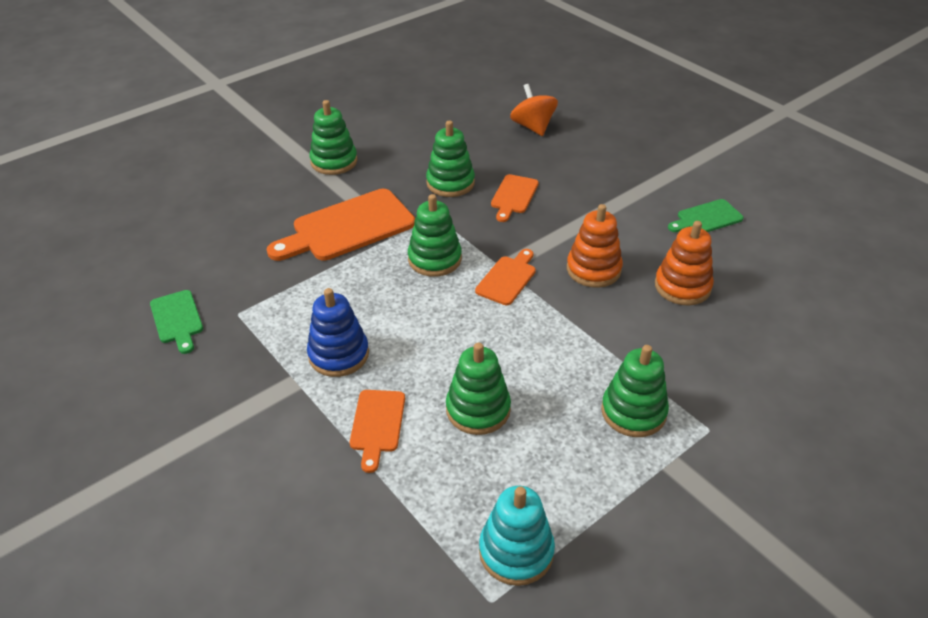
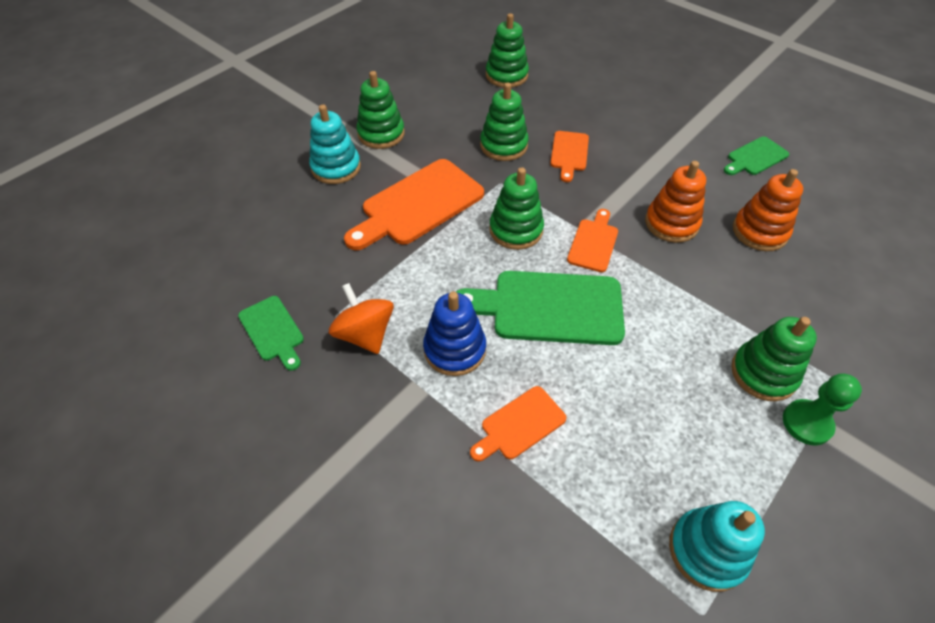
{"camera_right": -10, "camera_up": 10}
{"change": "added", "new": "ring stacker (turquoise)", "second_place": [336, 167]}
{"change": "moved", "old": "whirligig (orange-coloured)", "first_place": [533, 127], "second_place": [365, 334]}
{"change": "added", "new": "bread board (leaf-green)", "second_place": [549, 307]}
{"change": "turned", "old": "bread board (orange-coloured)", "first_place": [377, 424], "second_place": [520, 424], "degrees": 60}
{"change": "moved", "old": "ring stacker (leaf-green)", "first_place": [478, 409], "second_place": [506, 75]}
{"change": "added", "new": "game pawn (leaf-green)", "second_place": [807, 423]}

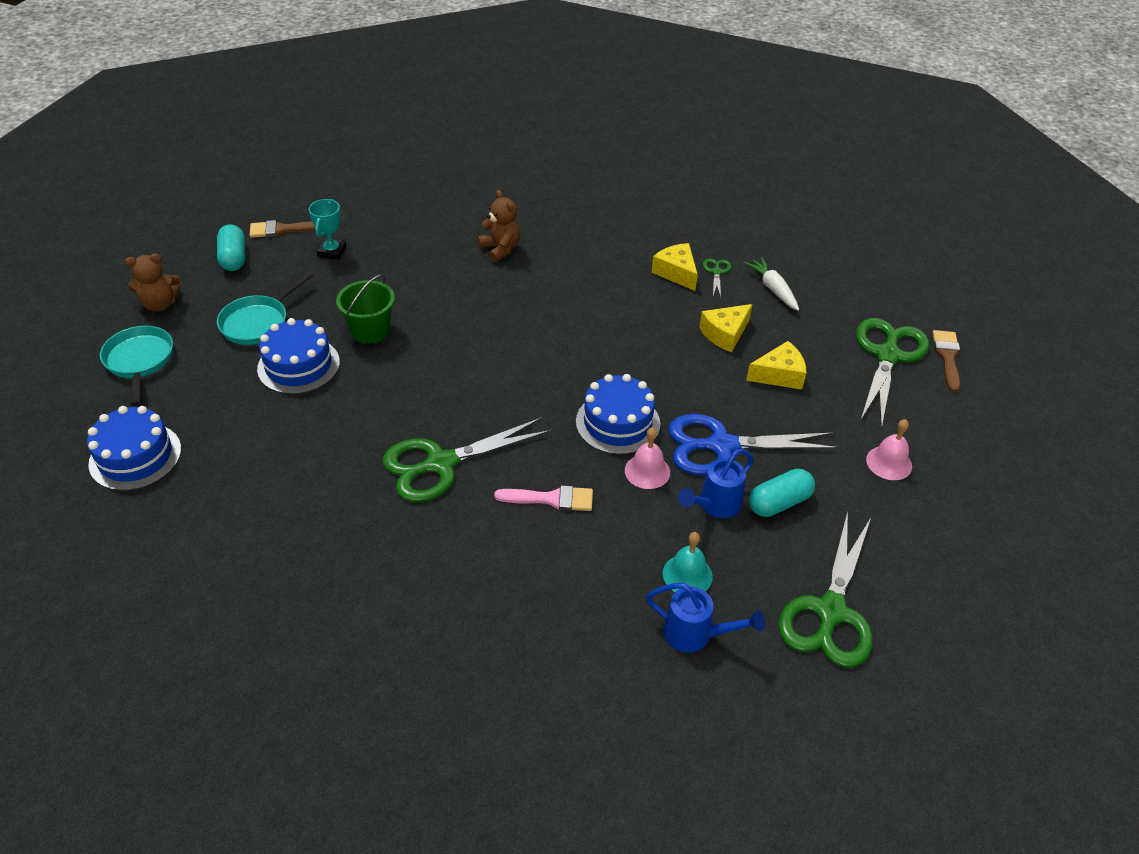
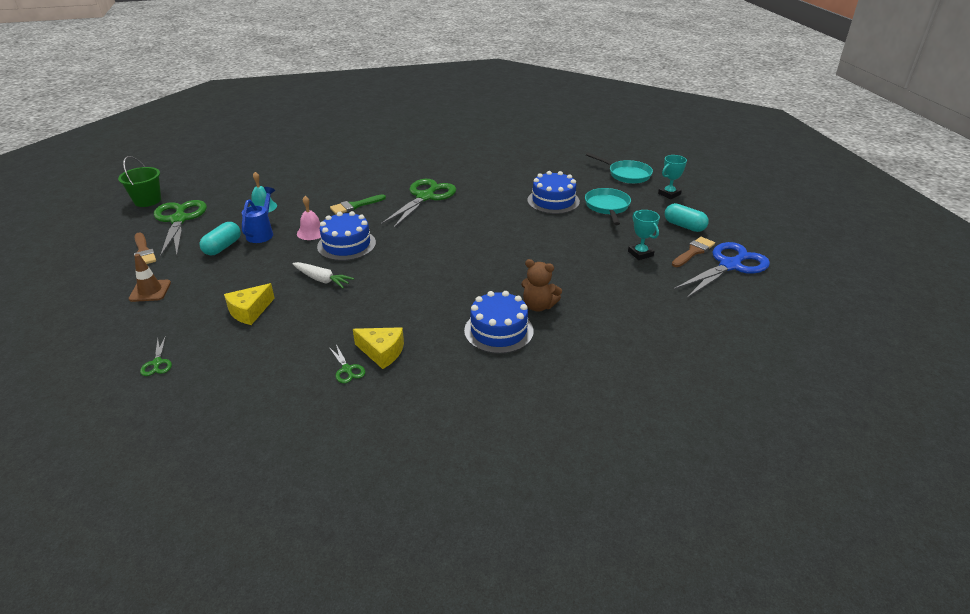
{"camera_right": 145, "camera_up": -10}
{"change": "moved", "old": "bucket (leaf-green)", "first_place": [370, 331], "second_place": [147, 201]}
{"change": "replaced", "old": "school bell (rose-pink)", "new": "traffic cone (dark brown)", "first_place": [889, 463], "second_place": [150, 291]}
{"change": "moved", "old": "paintbrush (dark brown)", "first_place": [947, 357], "second_place": [143, 251]}
{"change": "resized", "old": "shears (leaf-green)", "first_place": [888, 355], "second_place": [157, 363], "factor": 0.43}
{"change": "moved", "old": "carrot (white)", "first_place": [773, 289], "second_place": [322, 279]}
{"change": "recoloured", "old": "paintbrush (rose-pink)", "new": "paintbrush (leaf-green)", "first_place": [551, 499], "second_place": [355, 206]}
{"change": "moved", "old": "gateau (royal blue)", "first_place": [135, 456], "second_place": [498, 331]}
{"change": "replaced", "old": "teddy (dark brown)", "new": "trophy (turquoise)", "first_place": [160, 304], "second_place": [669, 194]}
{"change": "moved", "old": "shears (royal blue)", "first_place": [721, 445], "second_place": [730, 265]}
{"change": "removed", "old": "watering pot (royal blue)", "first_place": [696, 635]}
{"change": "removed", "old": "cheese (golden)", "first_place": [725, 334]}

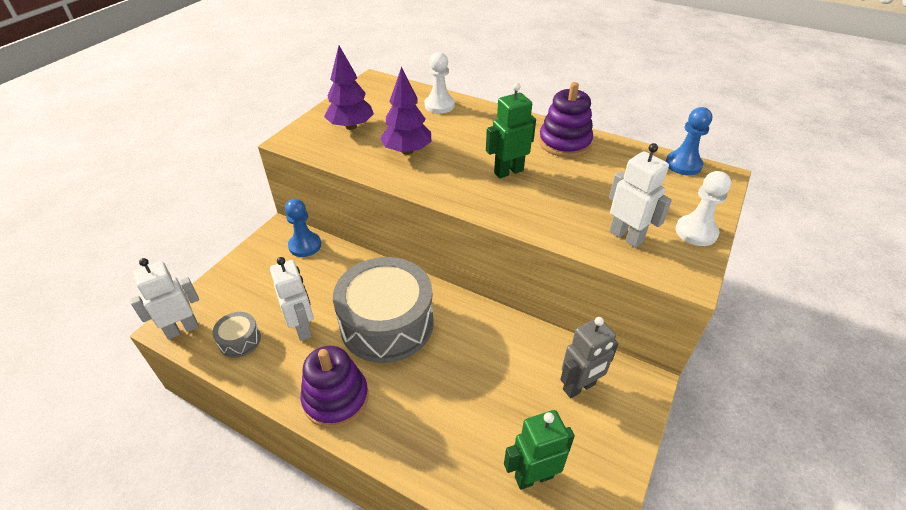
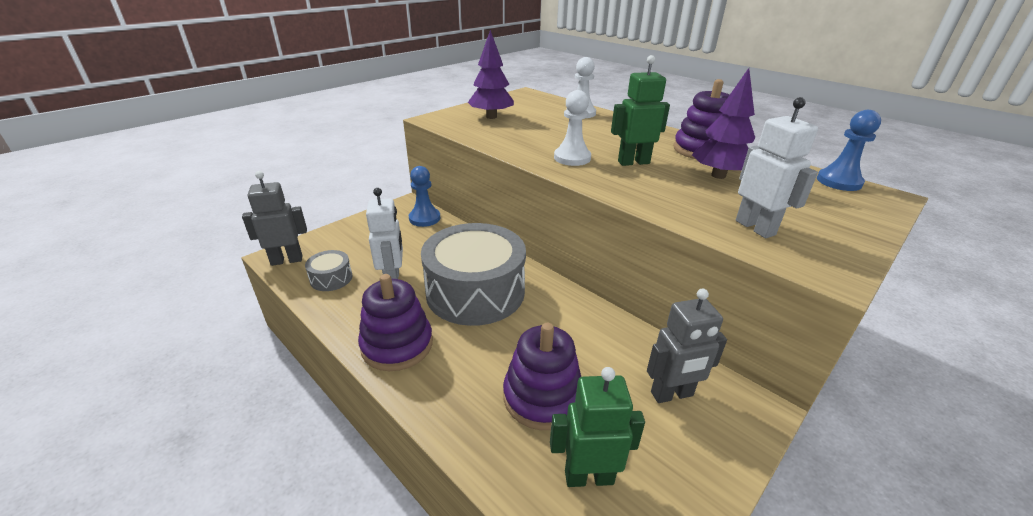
{"camera_right": 15, "camera_up": -10}
{"change": "recoloured", "old": "robot (white)", "new": "robot (ash-grey)", "first_place": [182, 329], "second_place": [287, 260]}
{"change": "added", "new": "ring stacker (royal purple)", "second_place": [542, 397]}
{"change": "moved", "old": "game pawn (white)", "first_place": [696, 232], "second_place": [572, 158]}
{"change": "moved", "old": "tree (royal purple)", "first_place": [407, 151], "second_place": [718, 175]}

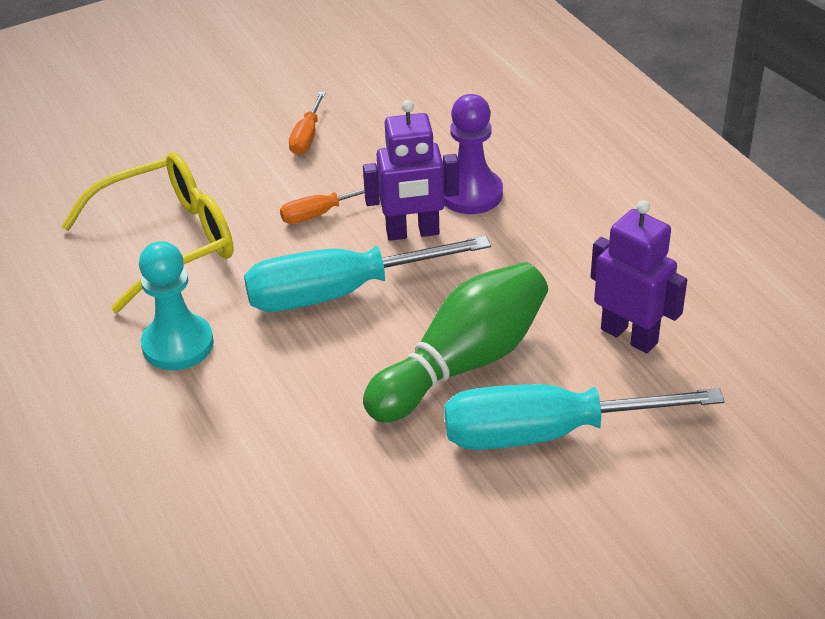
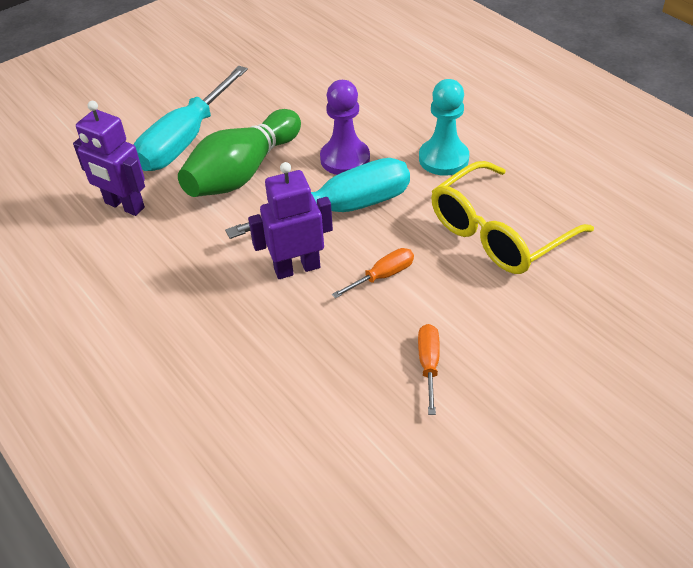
{"camera_right": 170, "camera_up": 5}
{"change": "turned", "old": "screwdriver (turquoise)", "first_place": [547, 433], "second_place": [185, 140], "degrees": 135}
{"change": "moved", "old": "game pawn (royal purple)", "first_place": [471, 194], "second_place": [345, 159]}

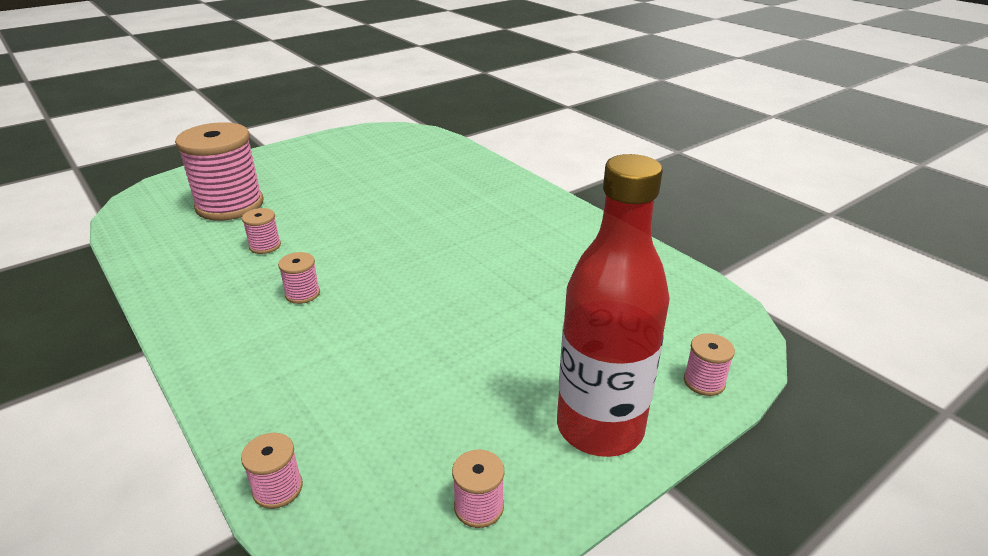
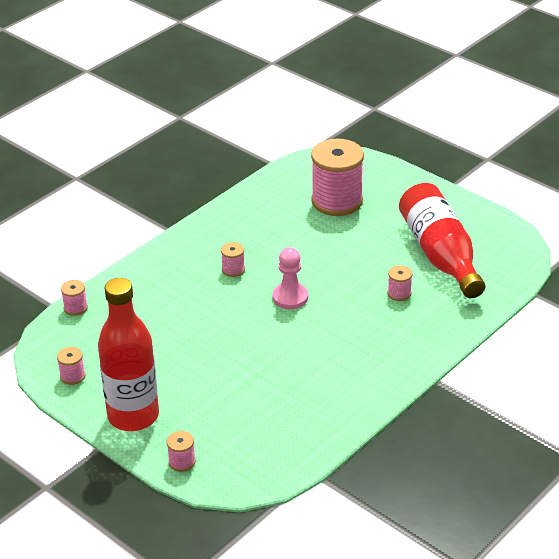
{"camera_right": 80, "camera_up": 5}
{"change": "added", "new": "game pawn (rose-pink)", "second_place": [290, 297]}
{"change": "moved", "old": "bobbin (rose-pink)", "first_place": [265, 246], "second_place": [399, 293]}
{"change": "added", "new": "drink bottle (scarlet)", "second_place": [440, 255]}

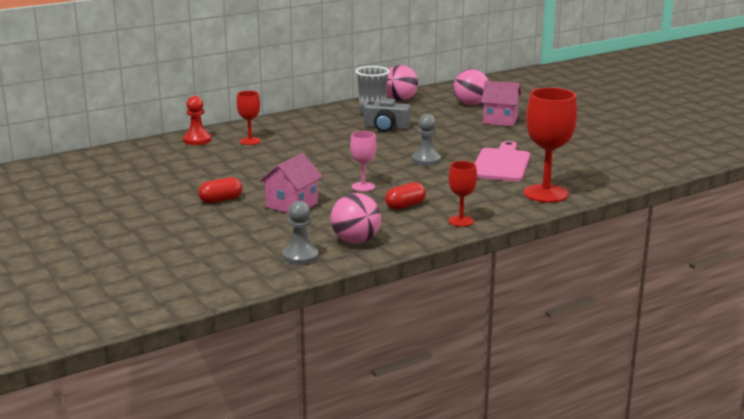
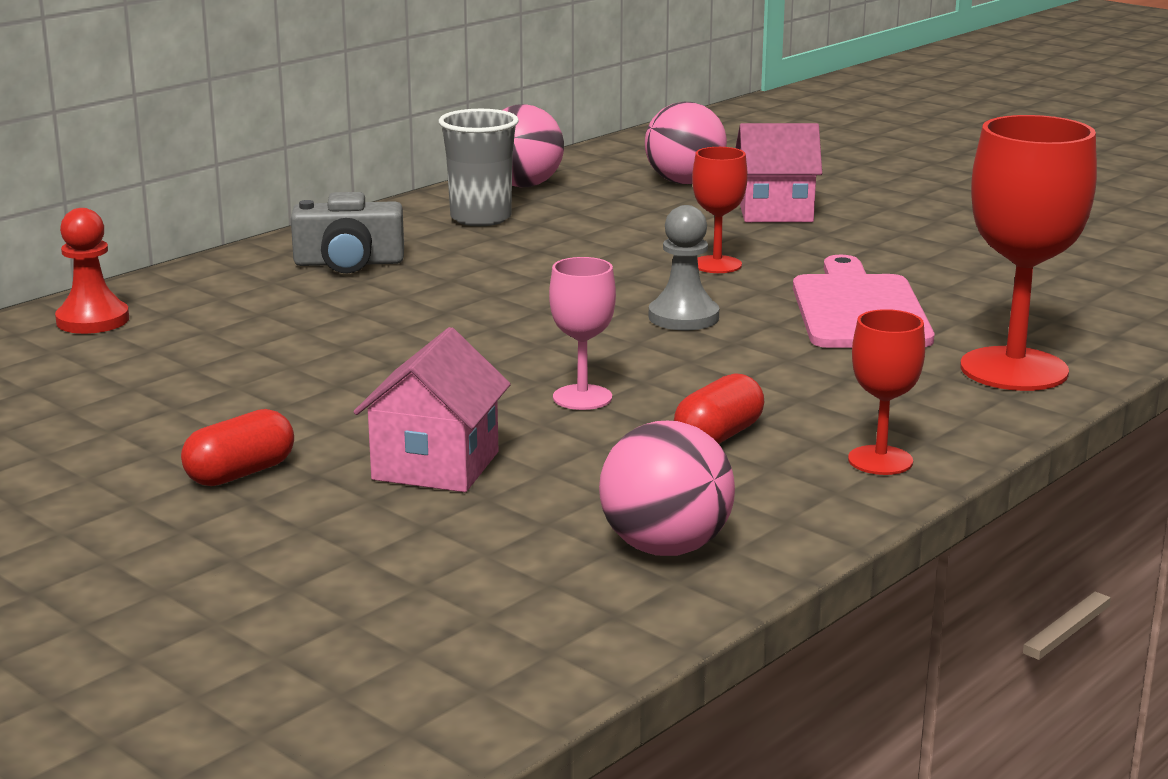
{"camera_right": -15, "camera_up": 0}
{"change": "moved", "old": "photo camera (ash-grey)", "first_place": [386, 128], "second_place": [349, 263]}
{"change": "moved", "old": "goblet (scarlet)", "first_place": [250, 141], "second_place": [717, 265]}
{"change": "removed", "old": "game pawn (ash-grey)", "first_place": [300, 256]}

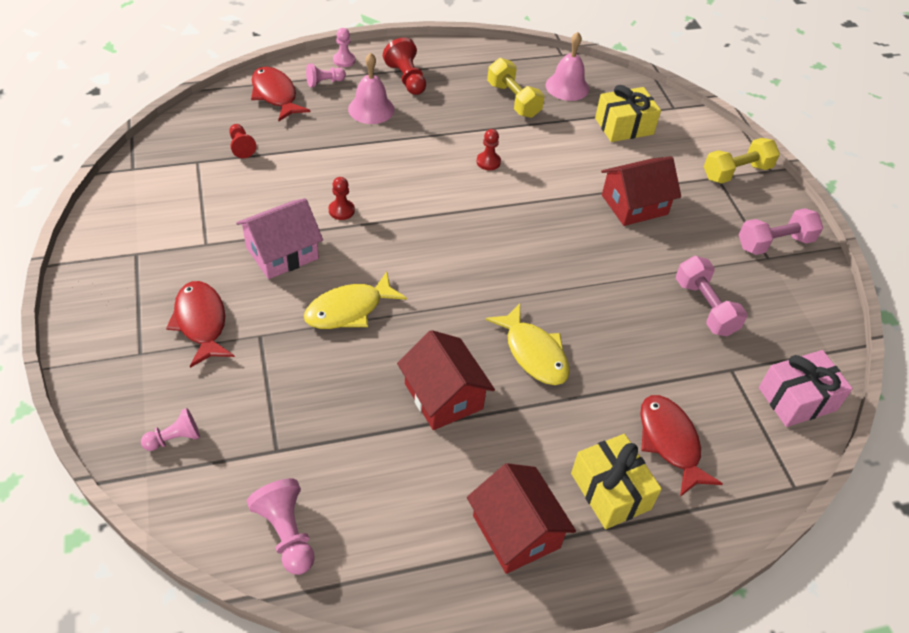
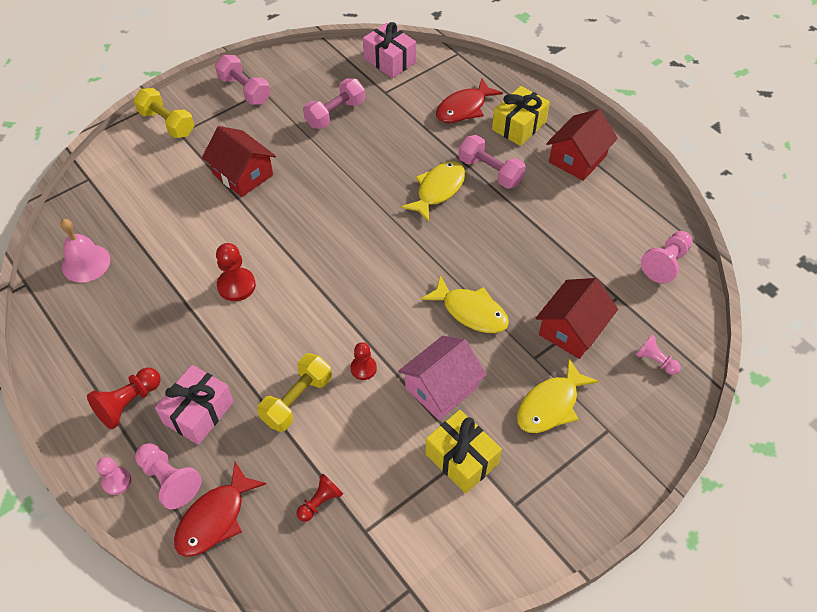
{"camera_right": -110, "camera_up": 5}
{"change": "resized", "old": "game pawn (rose-pink)", "first_place": [324, 82], "second_place": [169, 480], "factor": 1.54}
{"change": "replaced", "old": "school bell (rose-pink)", "new": "present (rose-pink)", "first_place": [371, 109], "second_place": [198, 412]}
{"change": "resized", "old": "game pawn (scarlet)", "first_place": [488, 162], "second_place": [236, 285], "factor": 1.54}
{"change": "moved", "old": "dumbbell (golden)", "first_place": [513, 100], "second_place": [297, 400]}
{"change": "turned", "old": "house (rose-pink)", "first_place": [282, 253], "second_place": [441, 388], "degrees": -75}
{"change": "moved", "old": "present (golden)", "first_place": [624, 126], "second_place": [461, 459]}
{"change": "added", "new": "dumbbell (rose-pink)", "second_place": [490, 171]}
{"change": "recoloured", "old": "toy fish (scarlet)", "new": "toy fish (golden)", "first_place": [201, 322], "second_place": [550, 405]}
{"change": "moved", "old": "house (scarlet)", "first_place": [443, 396], "second_place": [572, 329]}

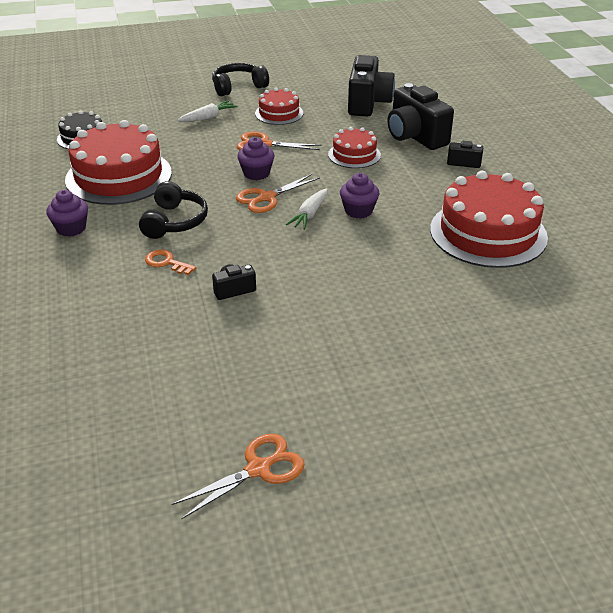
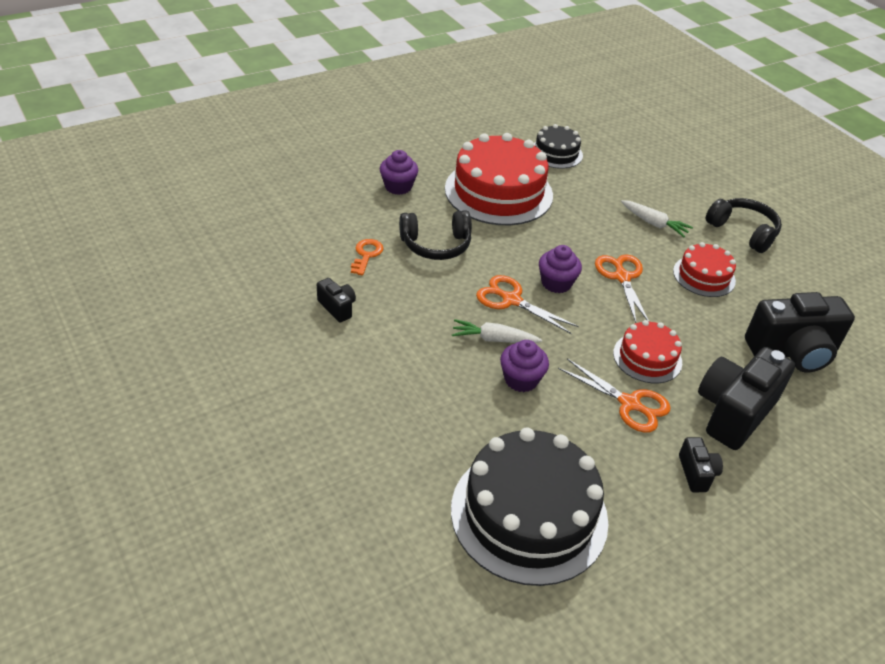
{"camera_right": 70, "camera_up": 5}
{"change": "recoloured", "old": "gateau (scarlet)", "new": "gateau (ebony)", "first_place": [488, 233], "second_place": [529, 514]}
{"change": "moved", "old": "shears (orange-coloured)", "first_place": [258, 469], "second_place": [629, 403]}

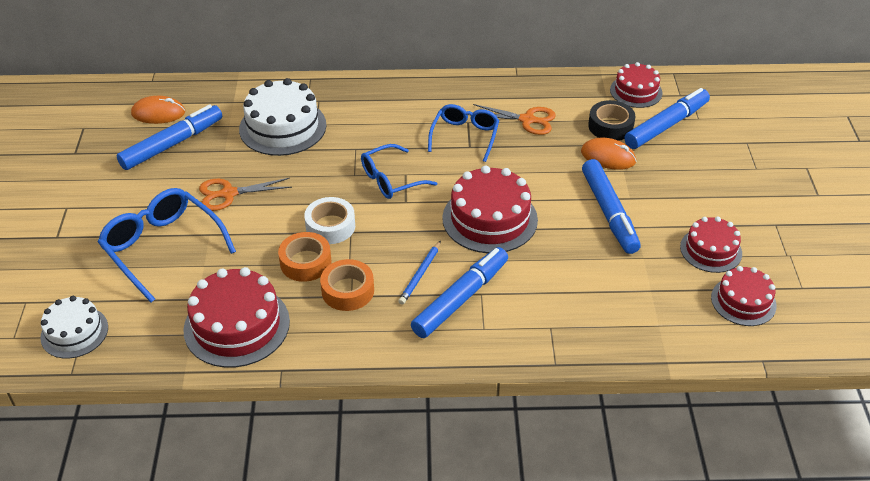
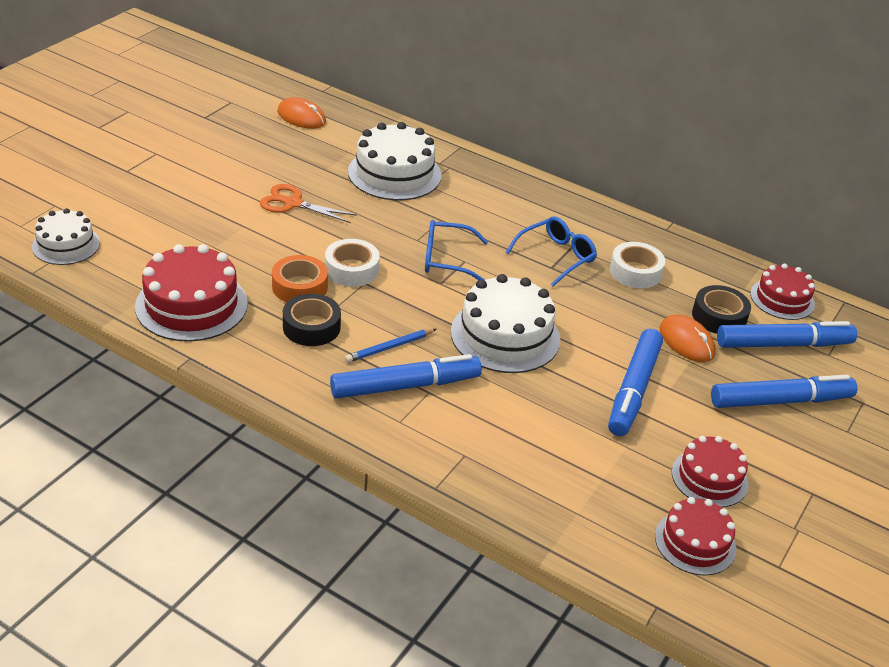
{"camera_right": 30, "camera_up": -5}
{"change": "recoloured", "old": "sticky tape (orange-coloured)", "new": "sticky tape (ebony)", "first_place": [348, 291], "second_place": [311, 327]}
{"change": "recoloured", "old": "gateau (scarlet)", "new": "gateau (white)", "first_place": [490, 219], "second_place": [505, 335]}
{"change": "replaced", "old": "shears (orange-coloured)", "new": "sticky tape (white)", "first_place": [528, 120], "second_place": [635, 272]}
{"change": "moved", "old": "felt pen (royal blue)", "first_place": [172, 144], "second_place": [780, 401]}
{"change": "removed", "old": "eyeglasses (royal blue)", "first_place": [162, 247]}

